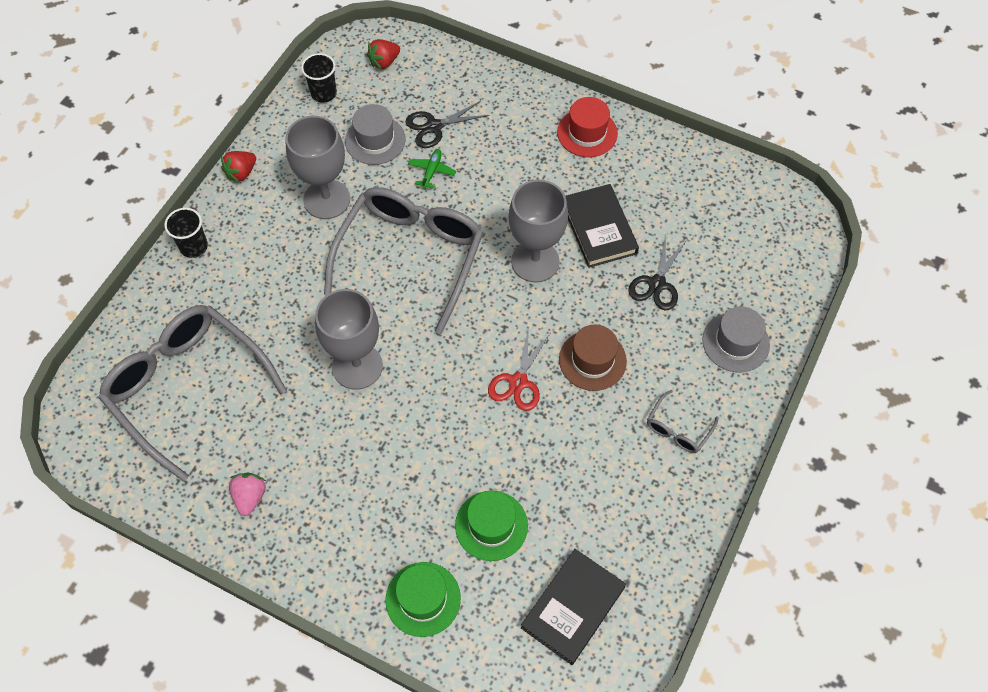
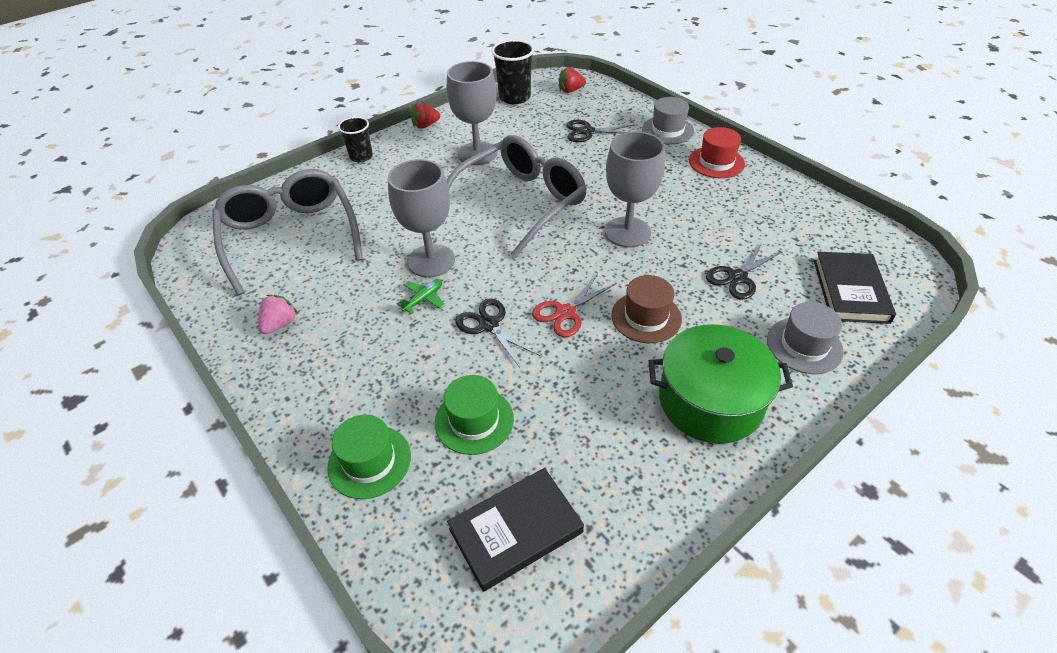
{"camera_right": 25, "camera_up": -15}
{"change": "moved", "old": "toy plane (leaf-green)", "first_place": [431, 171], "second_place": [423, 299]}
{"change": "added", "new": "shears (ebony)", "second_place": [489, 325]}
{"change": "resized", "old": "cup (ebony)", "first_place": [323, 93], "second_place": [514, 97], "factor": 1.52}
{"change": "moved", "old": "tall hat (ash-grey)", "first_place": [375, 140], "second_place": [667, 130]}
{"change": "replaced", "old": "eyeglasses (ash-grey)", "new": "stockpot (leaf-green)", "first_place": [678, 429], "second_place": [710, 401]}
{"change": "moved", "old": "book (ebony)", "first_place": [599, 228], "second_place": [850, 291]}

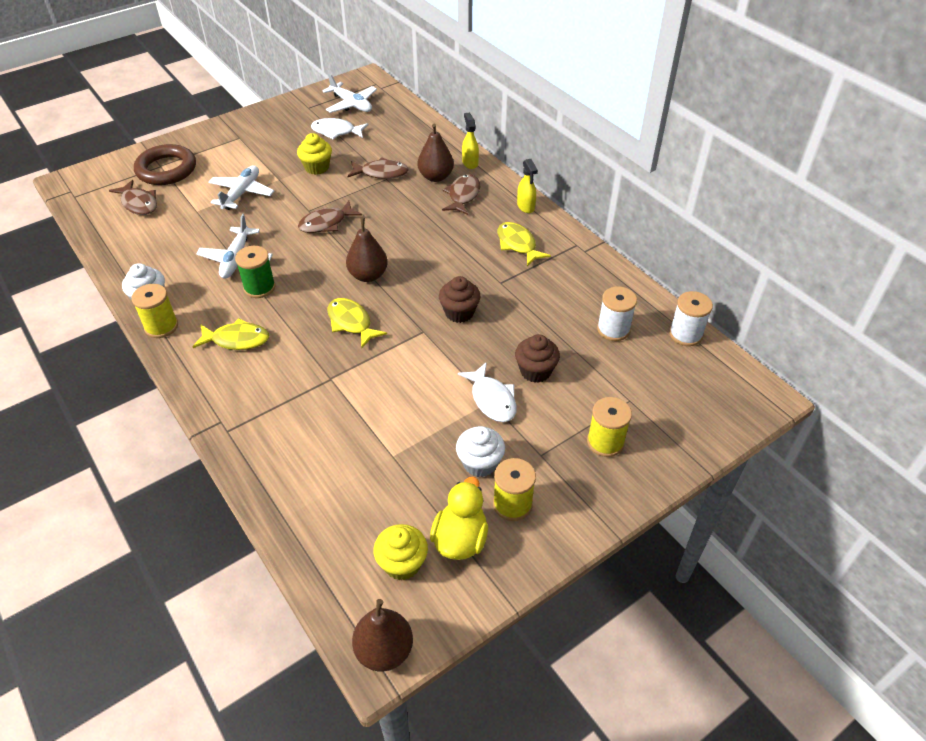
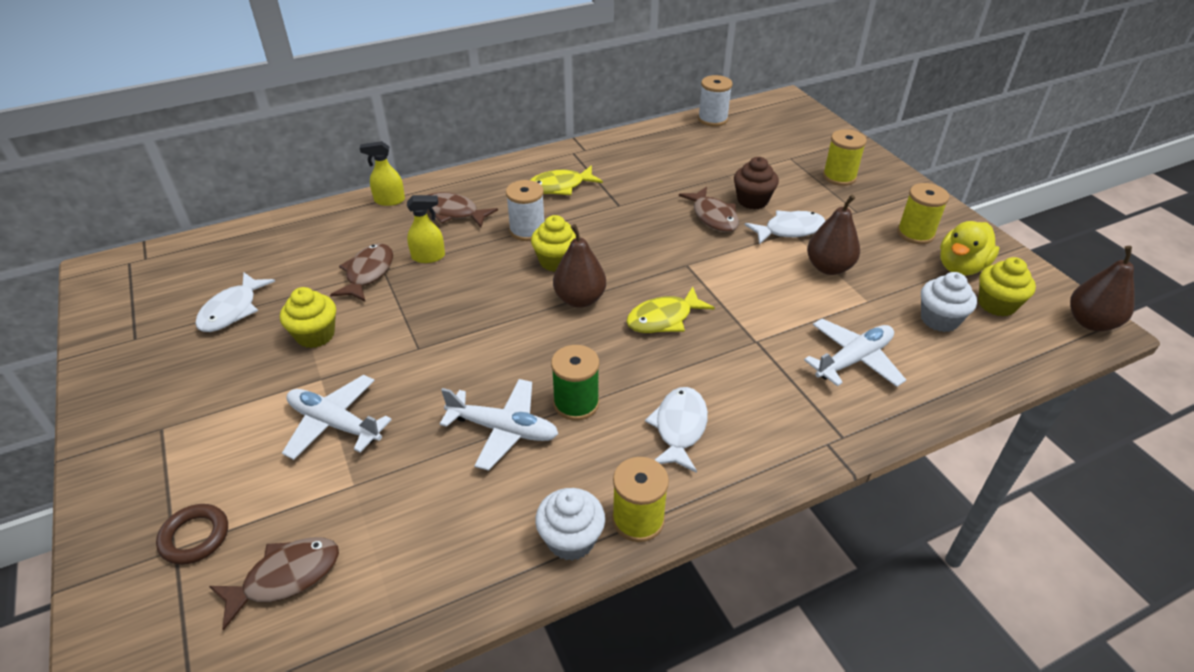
{"camera_right": -80, "camera_up": -5}
{"change": "resized", "old": "ring (dark brown)", "first_place": [166, 169], "second_place": [195, 537], "factor": 0.56}
{"change": "moved", "old": "spray bottle (golden)", "first_place": [526, 206], "second_place": [428, 257]}
{"change": "moved", "old": "bobbin (white)", "first_place": [613, 329], "second_place": [527, 230]}
{"change": "added", "new": "fairy cake (golden)", "second_place": [556, 261]}
{"change": "recoloured", "old": "toy fish (golden)", "new": "toy fish (white)", "first_place": [237, 340], "second_place": [679, 428]}
{"change": "moved", "old": "toy fish (dark brown)", "first_place": [326, 223], "second_place": [713, 217]}
{"change": "moved", "old": "toy plane (white)", "first_place": [351, 104], "second_place": [853, 360]}
{"change": "moved", "old": "pear fruit (dark brown)", "first_place": [435, 177], "second_place": [829, 267]}
{"change": "moved", "old": "fairy cake (white)", "first_place": [480, 463], "second_place": [939, 319]}
{"change": "turned", "old": "toy duck (golden)", "first_place": [460, 539], "second_place": [961, 267], "degrees": -75}
{"change": "removed", "old": "fairy cake (dark brown)", "first_place": [459, 312]}

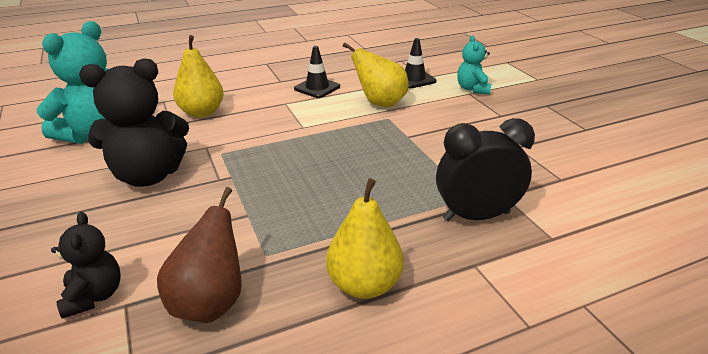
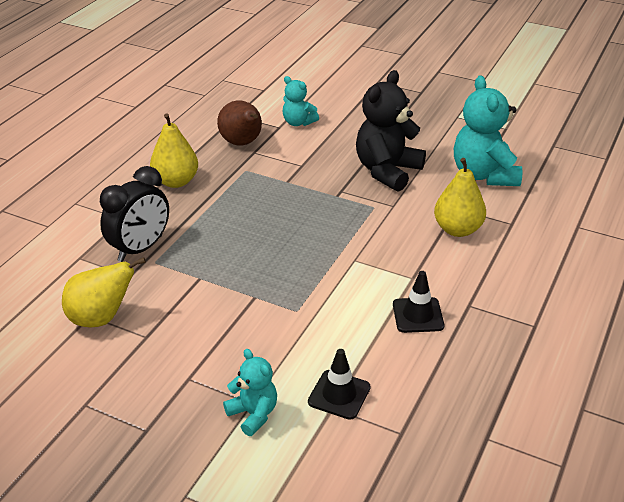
{"camera_right": 140, "camera_up": 5}
{"change": "moved", "old": "pear fruit (golden)", "first_place": [380, 103], "second_place": [101, 318]}
{"change": "recoloured", "old": "teddy (ebony)", "new": "teddy (turquoise)", "first_place": [94, 296], "second_place": [298, 122]}

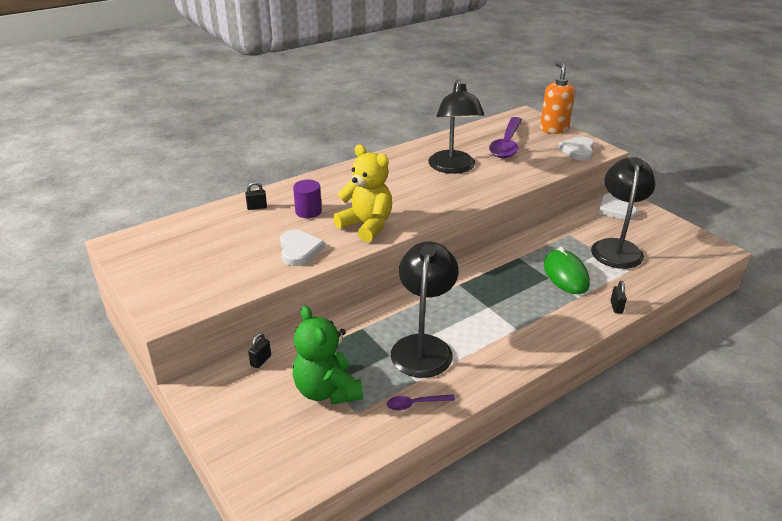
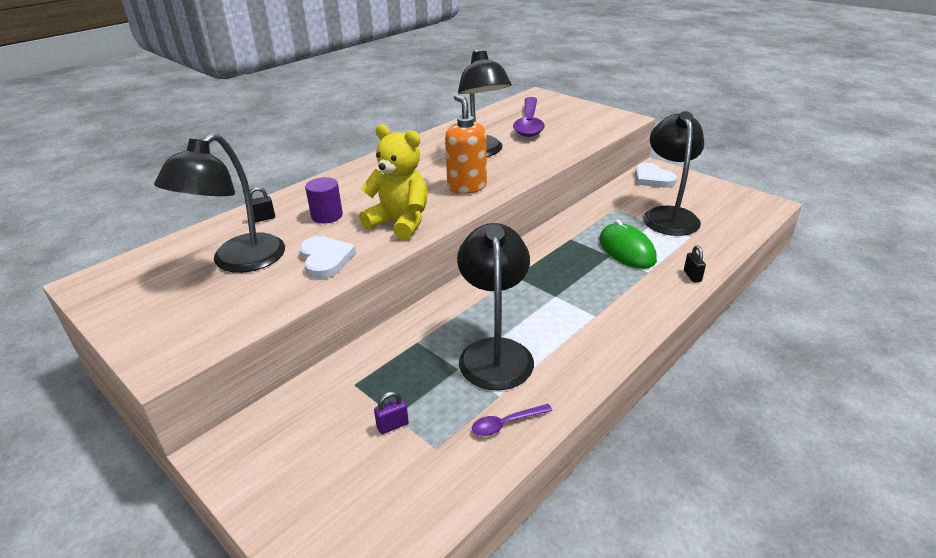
{"camera_right": -10, "camera_up": 0}
{"change": "added", "new": "reading lamp (ebony)", "second_place": [238, 262]}
{"change": "replaced", "old": "teddy (leaf-green)", "new": "padlock (royal purple)", "first_place": [327, 390], "second_place": [392, 425]}
{"change": "moved", "old": "soap pump (orange-coloured)", "first_place": [553, 129], "second_place": [467, 187]}
{"change": "removed", "old": "padlock (ebony)", "first_place": [261, 361]}
{"change": "removed", "old": "heart shape (white)", "first_place": [578, 150]}

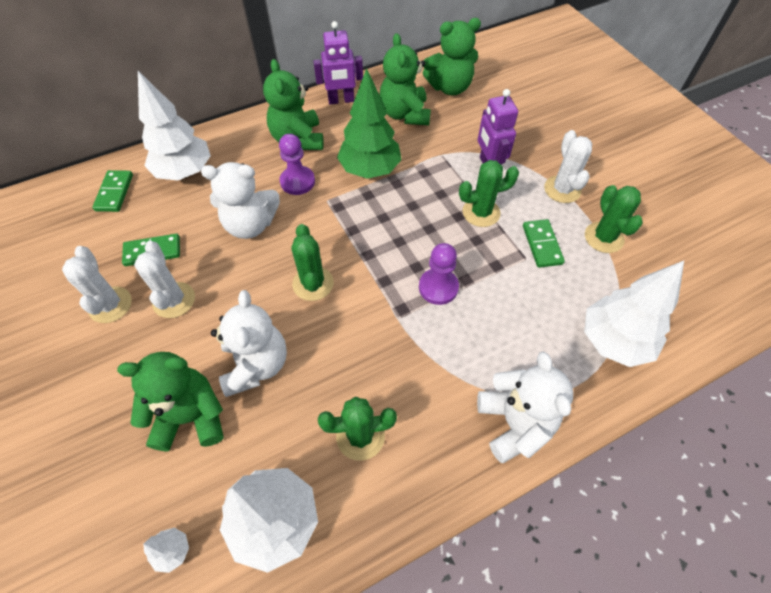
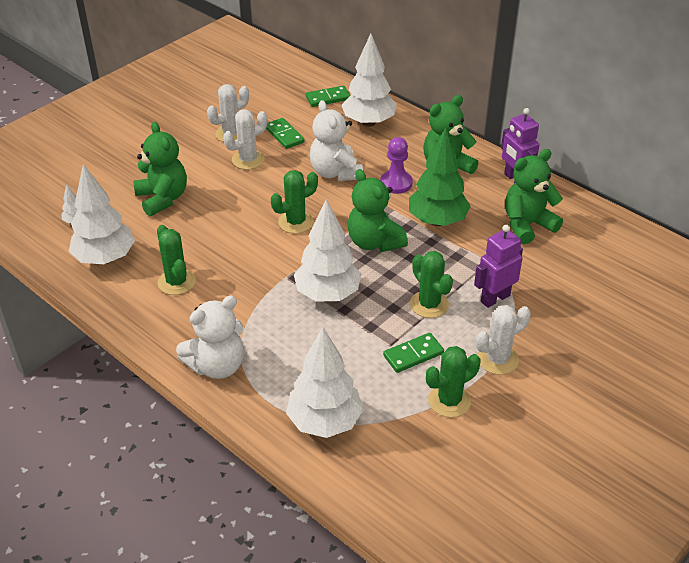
{"camera_right": 70, "camera_up": -15}
{"change": "replaced", "old": "game pawn (royal purple)", "new": "tree (white)", "first_place": [438, 287], "second_place": [327, 294]}
{"change": "moved", "old": "teddy (leaf-green)", "first_place": [449, 87], "second_place": [374, 242]}
{"change": "removed", "old": "teddy (white)", "first_place": [256, 365]}

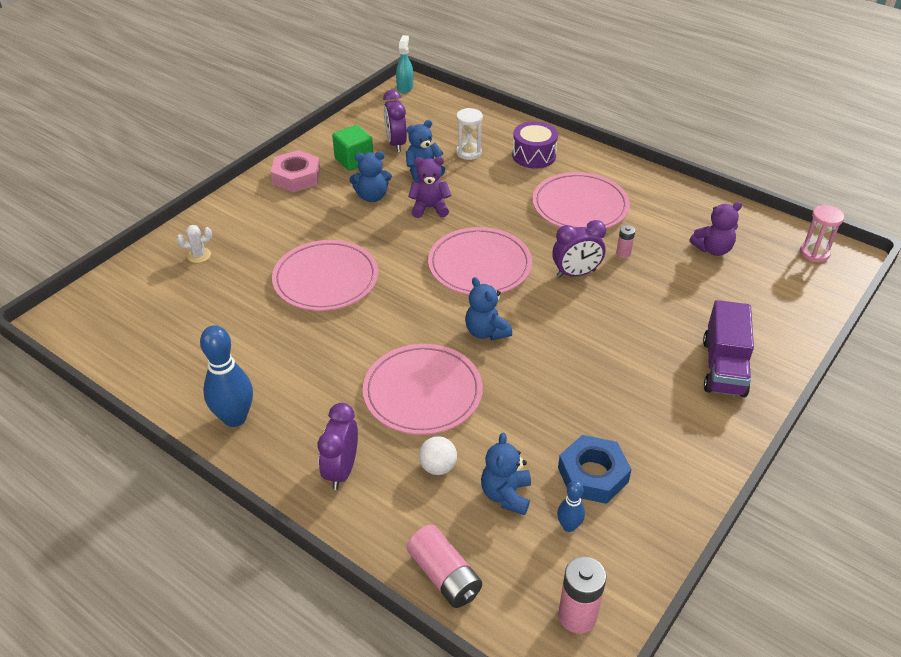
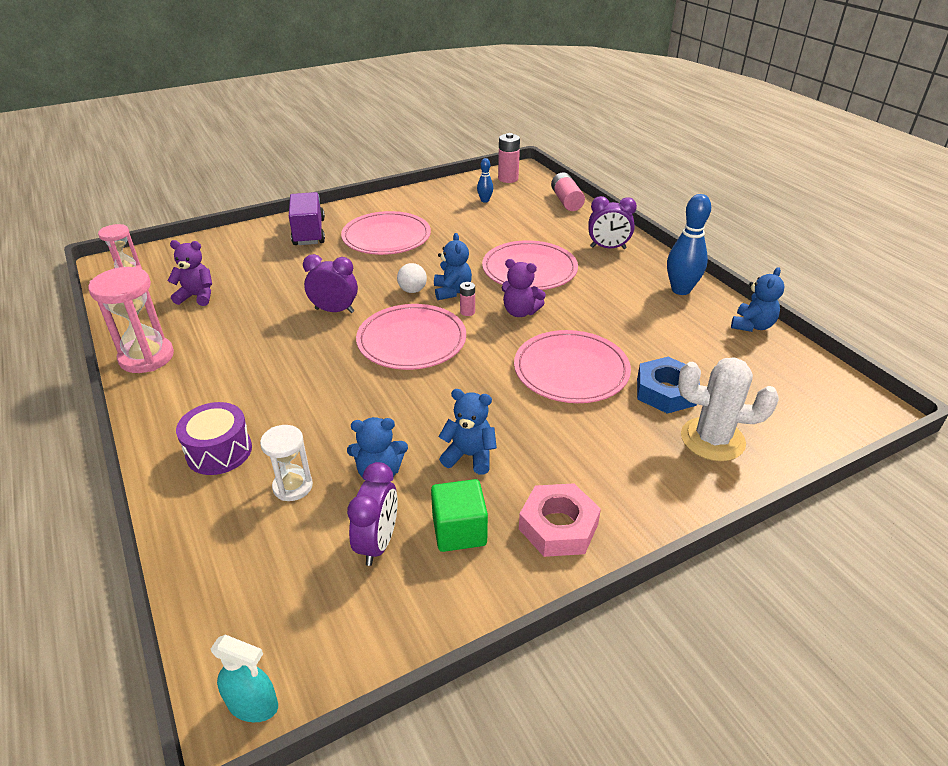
{"camera_right": -155, "camera_up": -5}
{"change": "added", "new": "sandglass (rose-pink)", "second_place": [146, 357]}
{"change": "turned", "old": "spray bottle (turquoise)", "first_place": [405, 87], "second_place": [253, 704], "degrees": -105}
{"change": "turned", "old": "toy truck (royal purple)", "first_place": [723, 367], "second_place": [309, 232], "degrees": -45}
{"change": "moved", "old": "flat dish (rose-pink)", "first_place": [580, 206], "second_place": [386, 237]}
{"change": "moved", "old": "play ball (white)", "first_place": [438, 467], "second_place": [412, 290]}
{"change": "moved", "old": "AA battery (rose-pink)", "first_place": [623, 253], "second_place": [467, 312]}
{"change": "moved", "old": "teddy (royal purple)", "first_place": [429, 208], "second_place": [520, 312]}
{"change": "turned", "old": "clock (royal purple)", "first_place": [341, 470], "second_place": [608, 248], "degrees": 60}
{"change": "moved", "old": "hexagon nut (royal blue)", "first_place": [592, 475], "second_place": [666, 392]}
{"change": "resized", "old": "saguaro cactus (white)", "first_place": [199, 255], "second_place": [712, 439], "factor": 2.11}
{"change": "moved", "old": "teddy (royal blue)", "first_place": [506, 495], "second_place": [752, 325]}

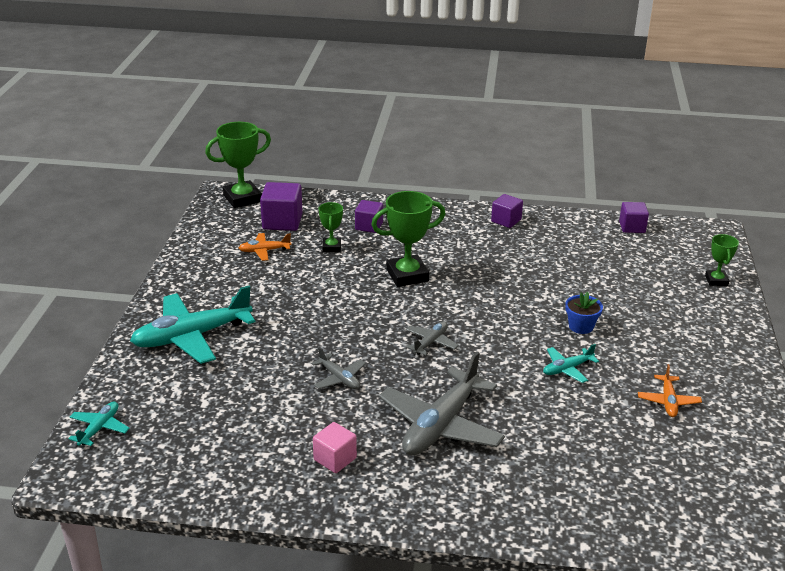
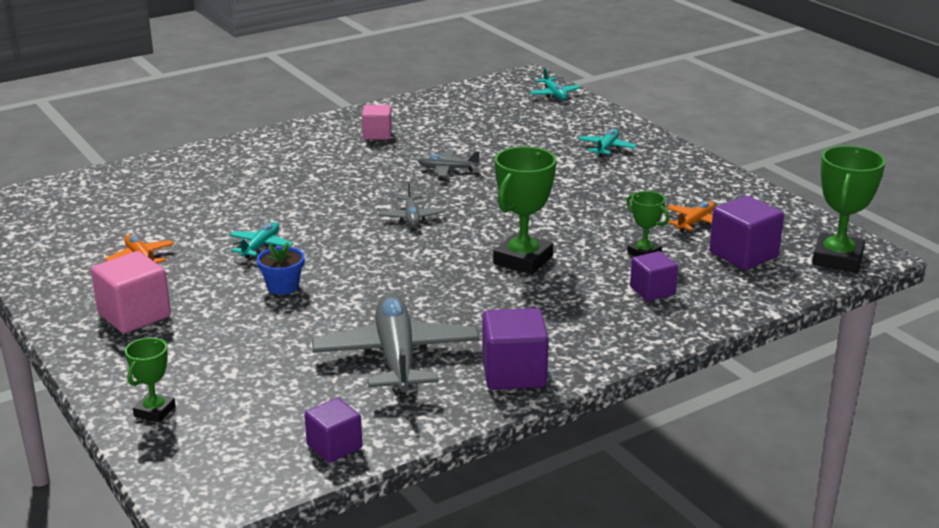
{"camera_right": 140, "camera_up": -5}
{"change": "added", "new": "cube (rose-pink)", "second_place": [134, 315]}
{"change": "turned", "old": "trophy (leaf-green)", "first_place": [716, 280], "second_place": [155, 411], "degrees": 60}
{"change": "moved", "old": "toy plane (ash-grey)", "first_place": [441, 425], "second_place": [396, 356]}
{"change": "resized", "old": "cube (royal purple)", "first_place": [506, 221], "second_place": [514, 373], "factor": 1.55}
{"change": "resized", "old": "toy plane (turquoise)", "first_place": [191, 337], "second_place": [606, 148], "factor": 0.48}

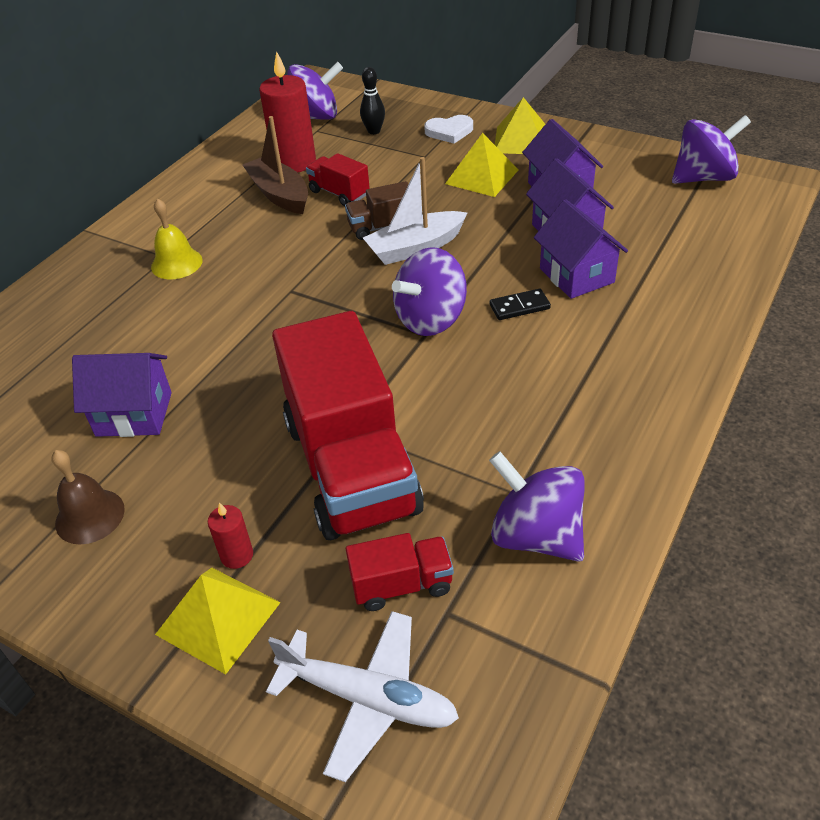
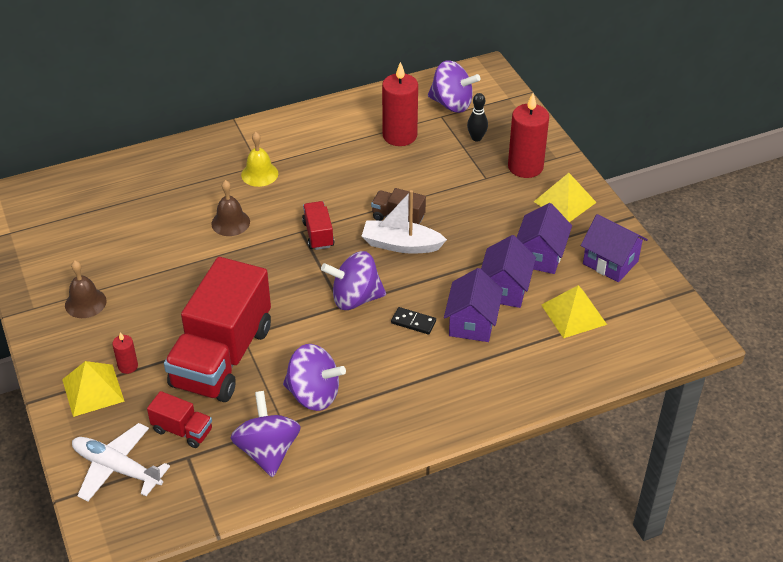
{"camera_right": 35, "camera_up": 0}
{"change": "turned", "old": "toy plane (white)", "first_place": [368, 698], "second_place": [117, 468], "degrees": 150}
{"change": "added", "new": "school bell (dark brown)", "second_place": [230, 222]}
{"change": "moved", "old": "whirligig (royal purple)", "first_place": [703, 178], "second_place": [314, 394]}
{"change": "moved", "old": "toy truck (scarlet)", "first_place": [339, 193], "second_place": [318, 234]}
{"change": "replaced", "old": "heart shape (white)", "new": "candle (scarlet)", "first_place": [449, 132], "second_place": [525, 167]}
{"change": "moved", "old": "pyramid (golden)", "first_place": [482, 176], "second_place": [573, 314]}
{"change": "moved", "old": "house (royal purple)", "first_place": [134, 414], "second_place": [610, 262]}
{"change": "removed", "old": "toy boat (dark brown)", "first_place": [279, 195]}

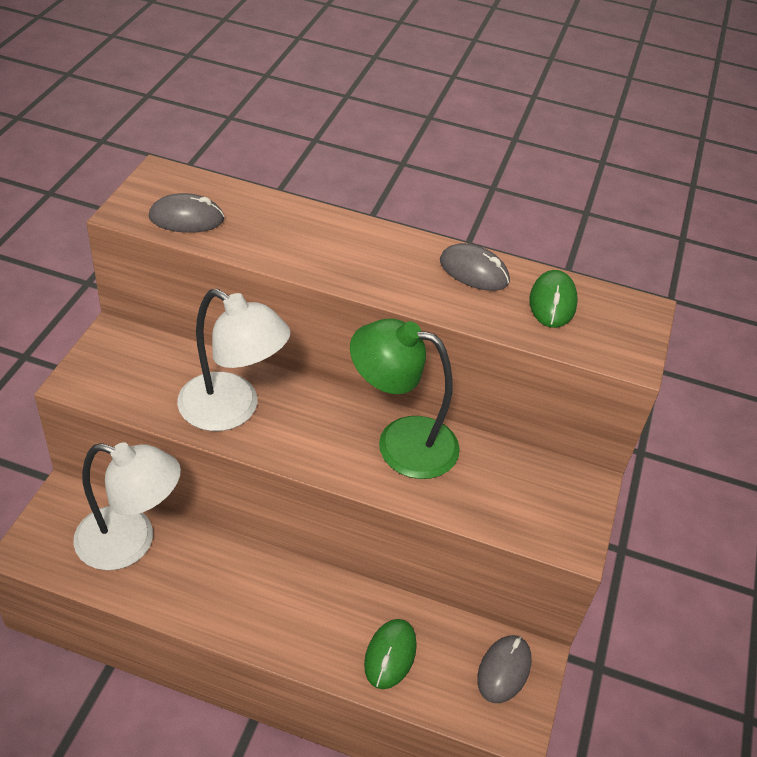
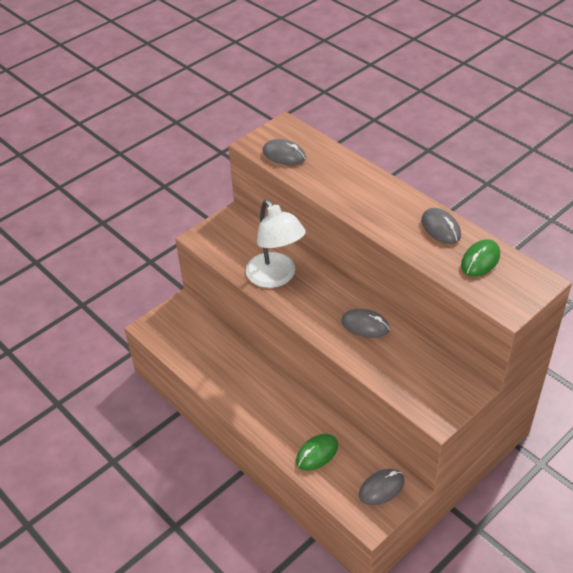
{"camera_right": 35, "camera_up": 0}
{"change": "replaced", "old": "reading lamp (leaf-green)", "new": "PC mouse (ash-grey)", "first_place": [401, 442], "second_place": [365, 325]}
{"change": "removed", "old": "reading lamp (white)", "first_place": [130, 542]}

